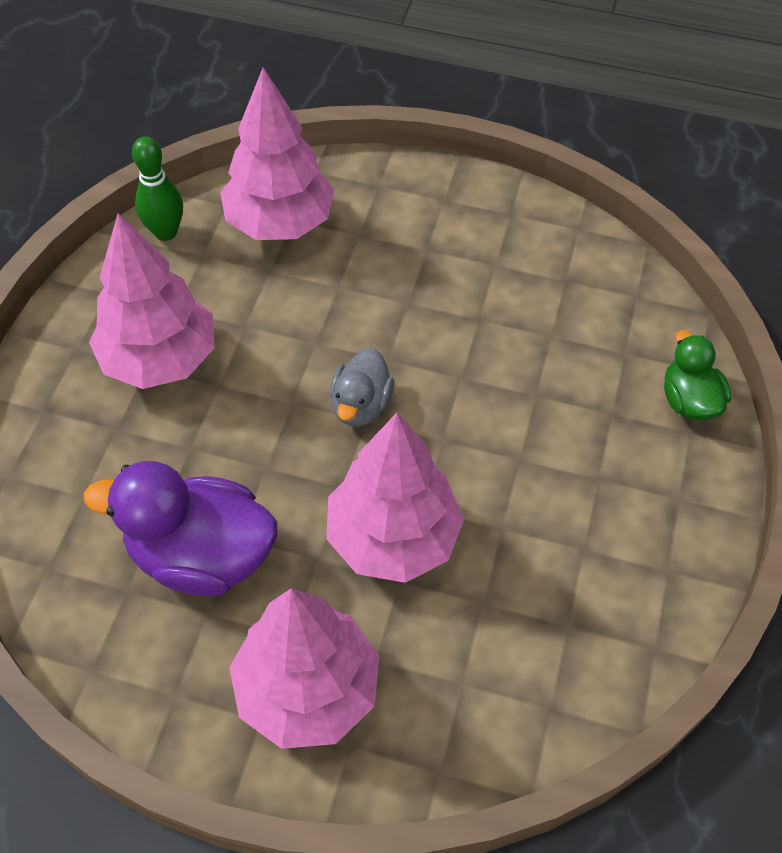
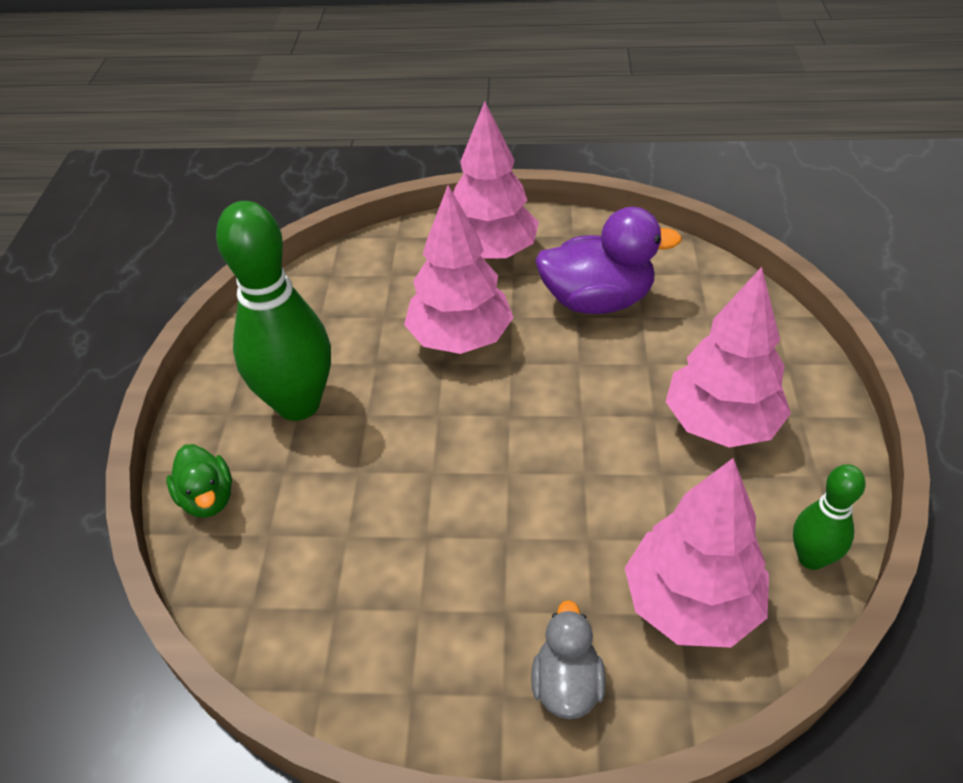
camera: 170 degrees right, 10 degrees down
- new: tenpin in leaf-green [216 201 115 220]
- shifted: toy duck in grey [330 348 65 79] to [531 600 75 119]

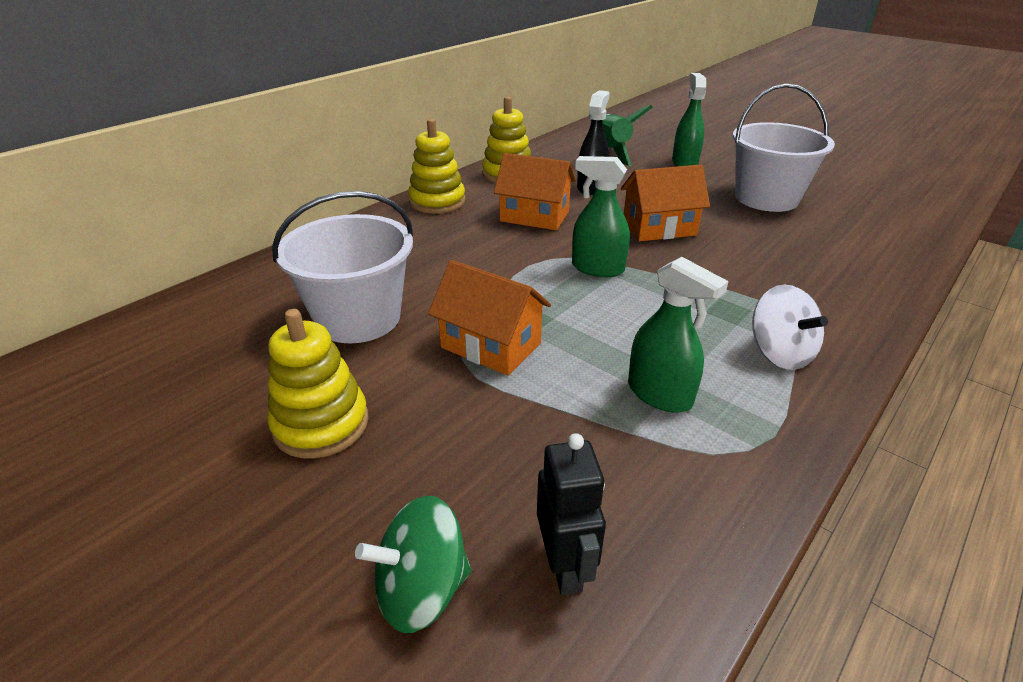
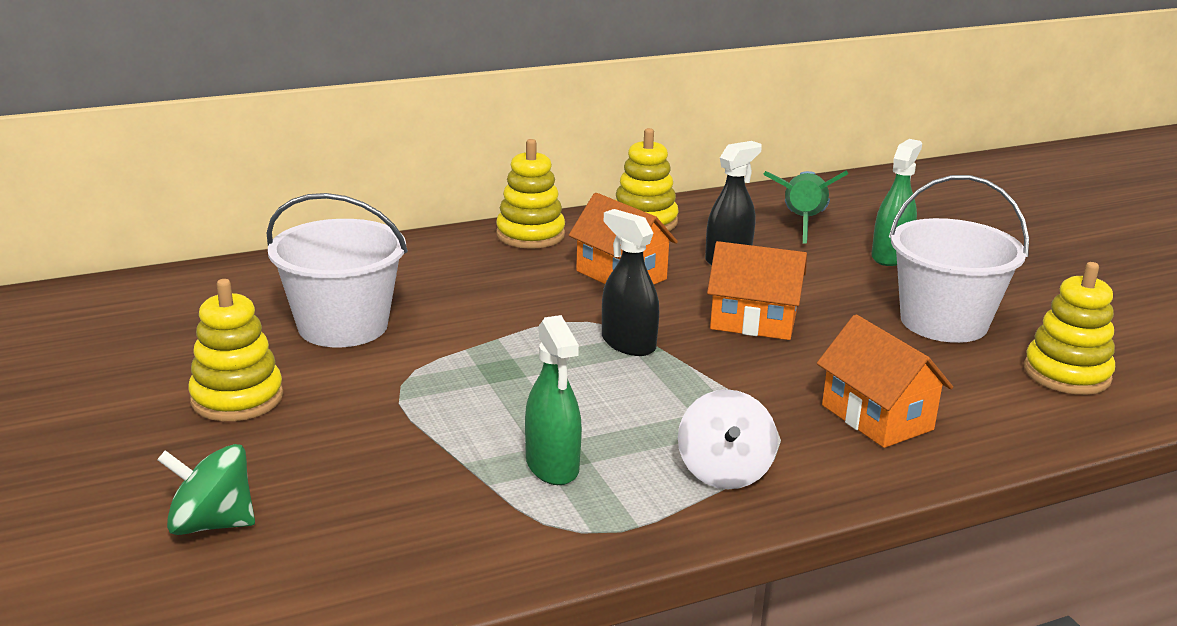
camera: 25 degrees right, 10 degrees down
- repainted: spray bottle in leaf-green [572 156 58 121] to spray bottle in jet-black [602 209 57 147]
- shifted: toy house in orange-coloured [428 260 123 116] to [817 314 136 134]
- new: ring stacker in yellow [1024 262 91 133]
- gone: robot figure in jet-black [537 433 69 162]

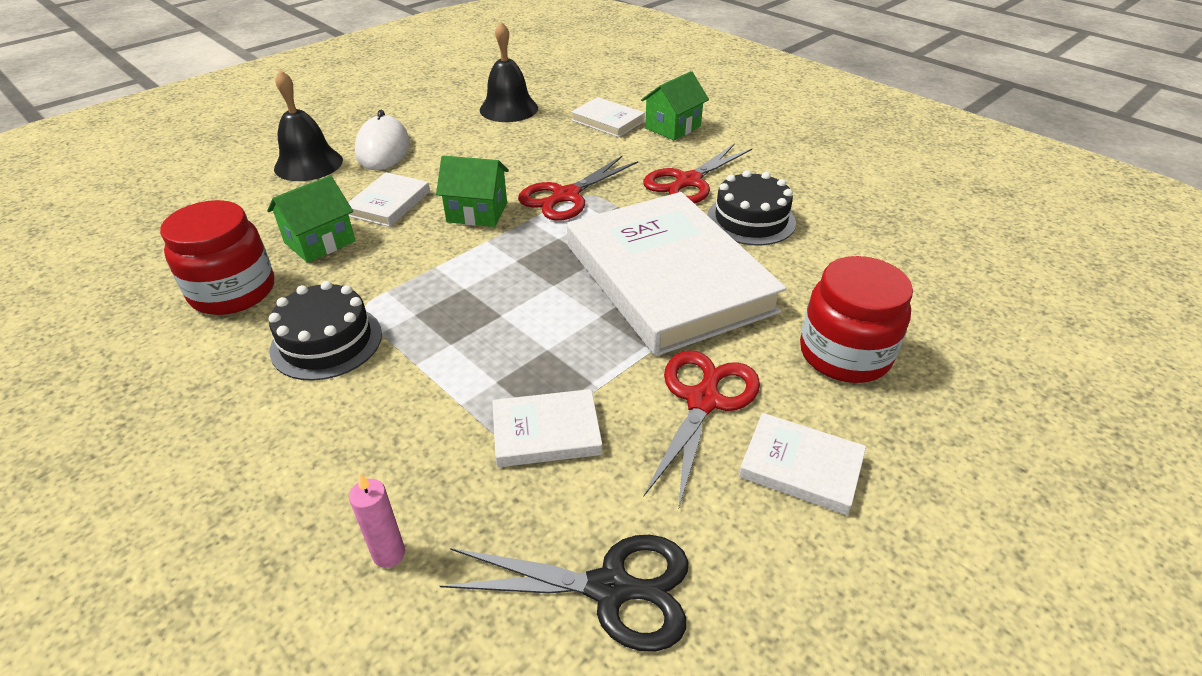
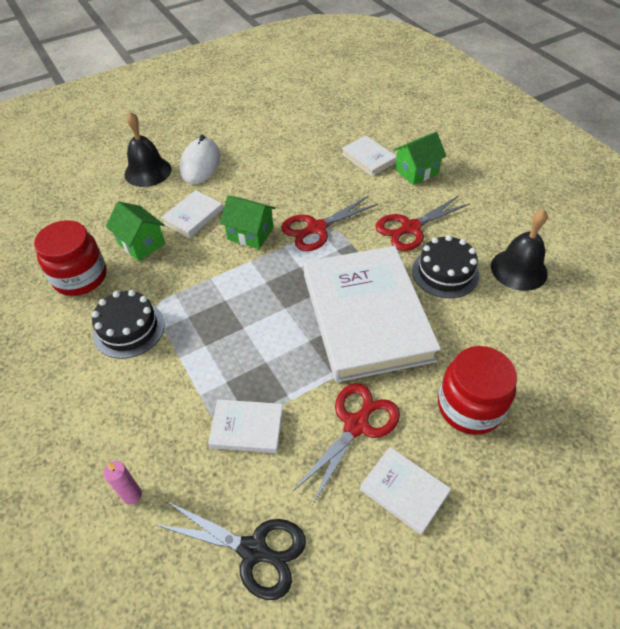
camera: 15 degrees right, 10 degrees up
- rotated: toy house in leaf-green [267 175 89 88] = [106 201 59 60] 75 degrees clockwise
- shifted: school bell in jet-black [480 22 58 100] to [491 209 57 82]

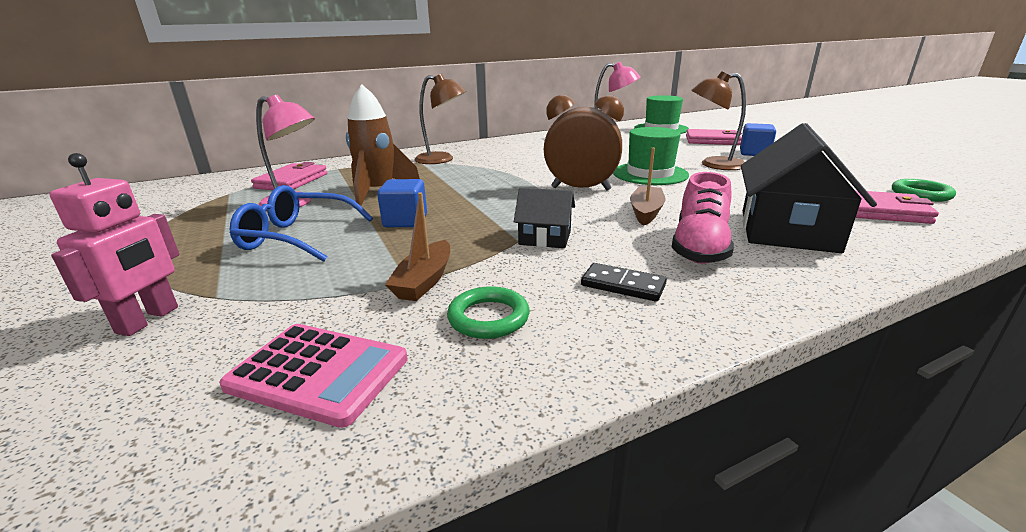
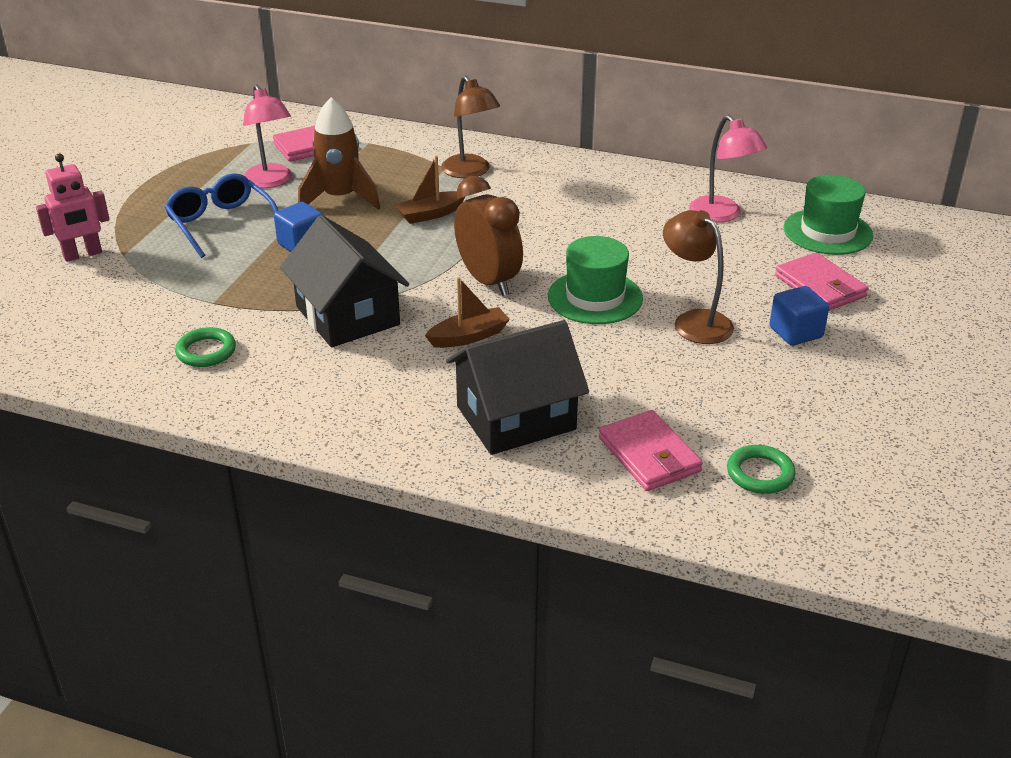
camera: 45 degrees right, 10 degrees up
- scaled: toy house in jet-black [514 188 61 60] = [280 215 129 132] x1.91
- shifted: toy boat in brown [385 192 65 109] to [395 155 70 69]
- gone: adding machine in rose-pink [219 324 189 104]
- gone: domino in jet-black [581 263 86 39]
- gone: sneaker in rose-pink [671 172 63 92]

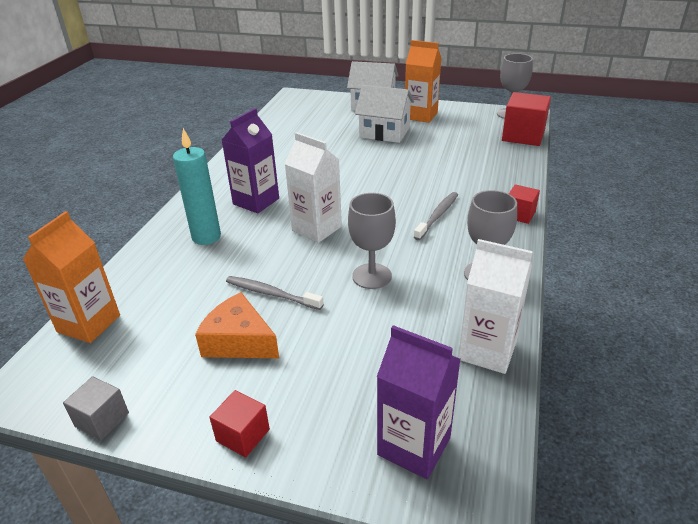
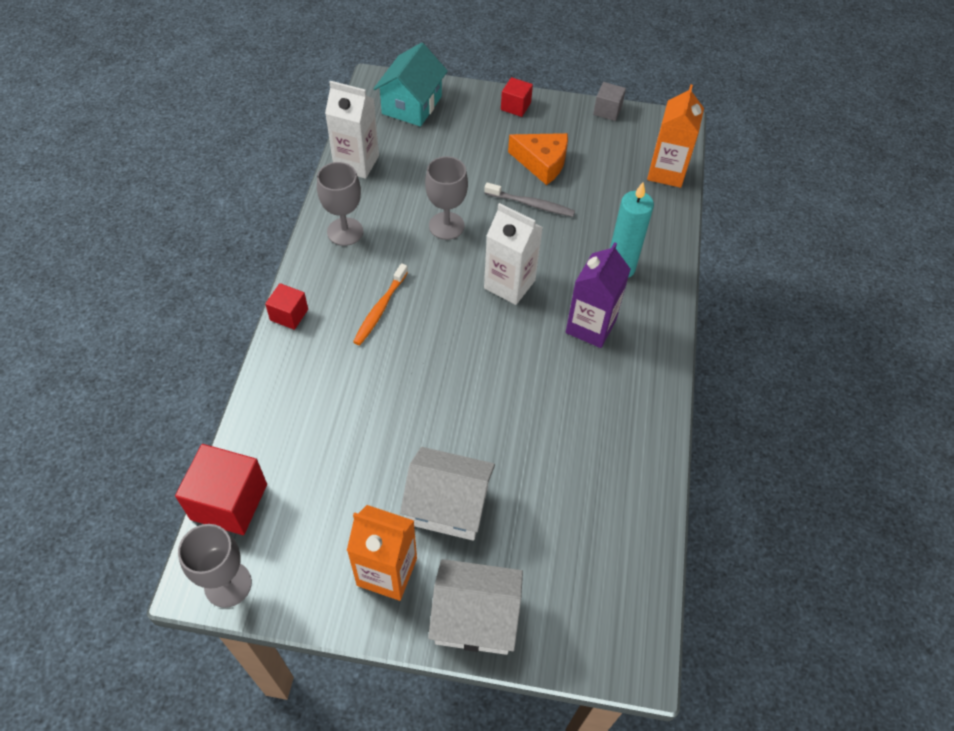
camera: 170 degrees right, 20 degrees up
- repainted: dental brush in grey [414 192 44 48] to dental brush in orange-coloured [353 263 55 82]
- swapped: juice carton in purple [377 325 84 154] to toy house in teal [373 43 75 84]

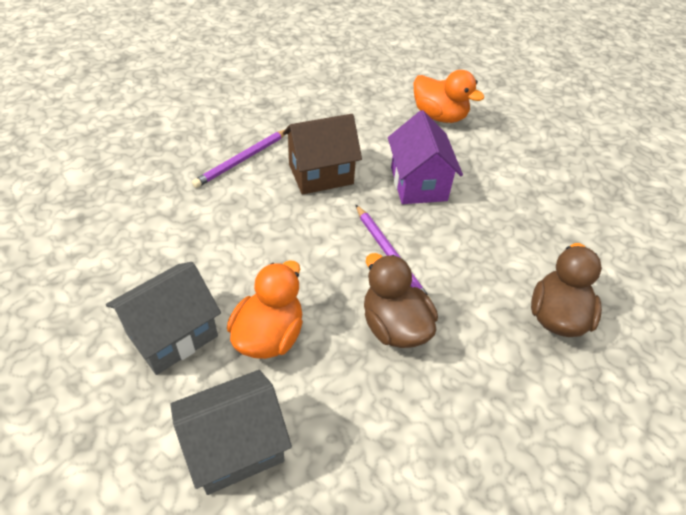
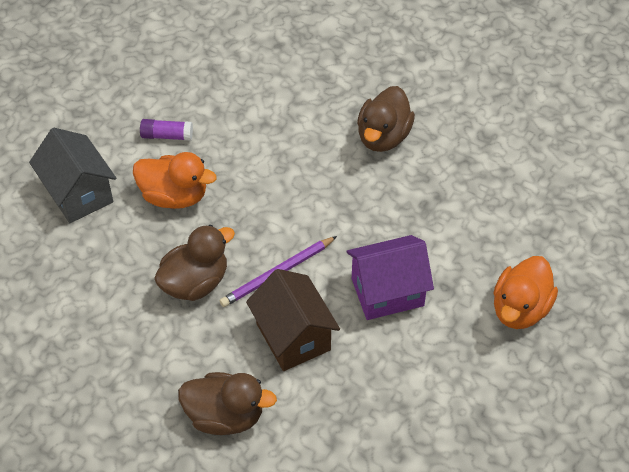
camera: 85 degrees right, 5 degrees up
- swapped: toy house in grey [106 262 115 113] to stick of glue in purple [140 119 53 22]
- shifted: toy house in brown [283 114 79 81] to [246 269 94 102]
- swapped: pencil in purple [192 130 92 58] to toy duck in brown [357 86 58 66]

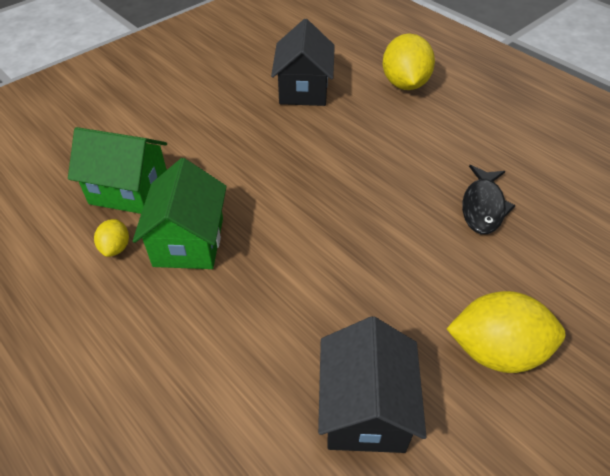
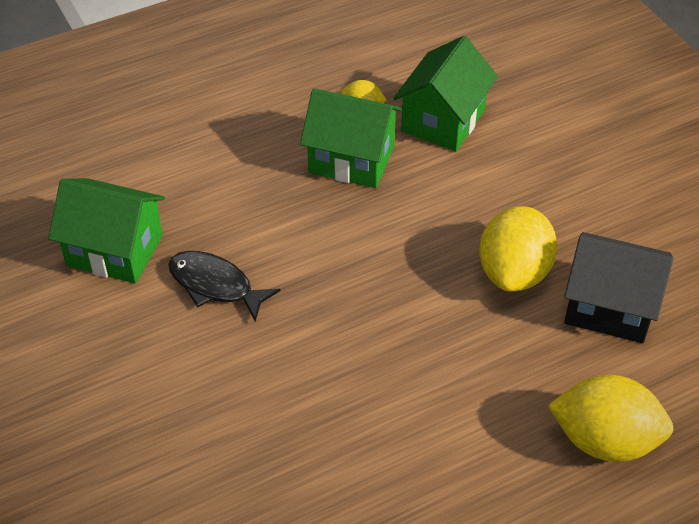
camera: 105 degrees right, 0 degrees up
- repainted: toy house in jet-black [318 316 108 137] to toy house in leaf-green [48 178 117 105]
- shifted: toy fish in jet-black [462 165 54 69] to [168 251 113 71]
- shifted: citrus fruit in yellow [447 291 118 82] to [479 206 78 86]

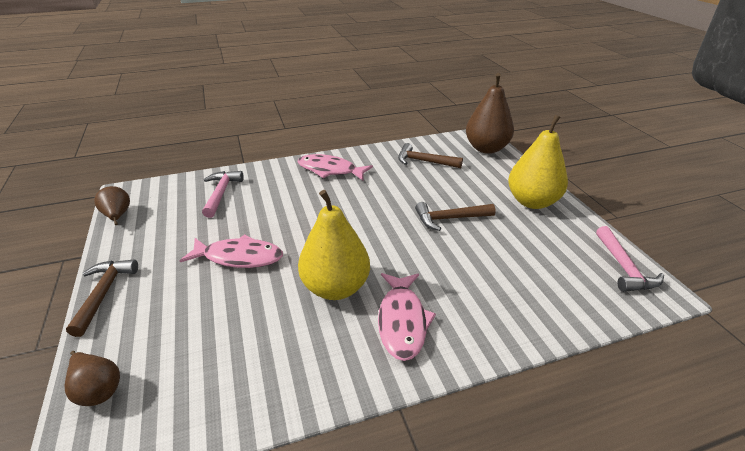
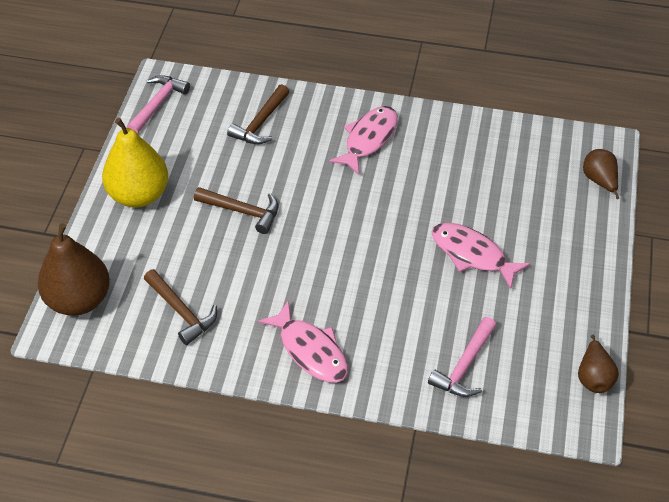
camera: 150 degrees left, 15 degrees up
- shifted: hammer in brown [66 259 72 78] to [227 84 63 60]
- gone: pear fruit in yellow [298 190 72 110]

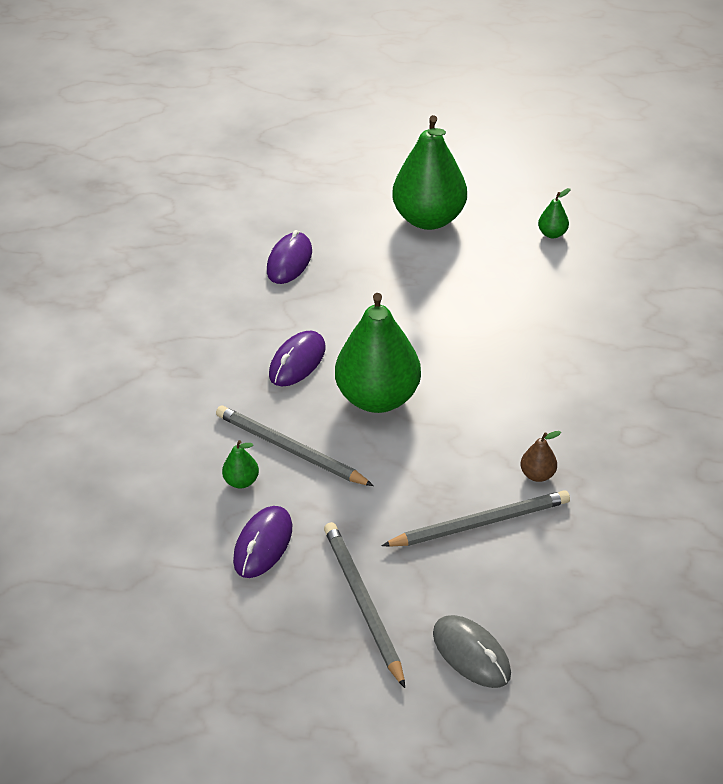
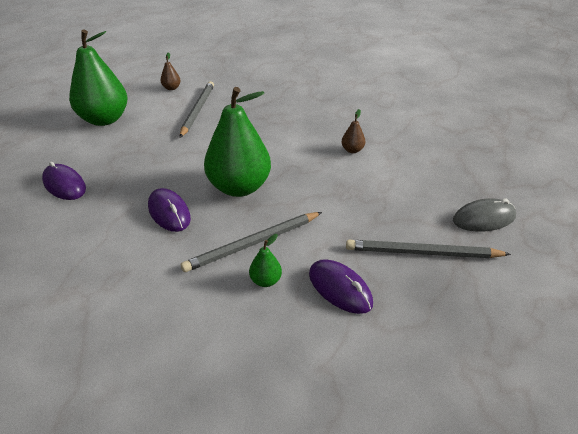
camera: 65 degrees left, 5 degrees down
- repainted: pear fruit in leaf-green [538 188 32 51] to pear fruit in brown [160 52 21 38]
- shifted: pencil in grey [382 490 188 57] to [180 81 34 57]

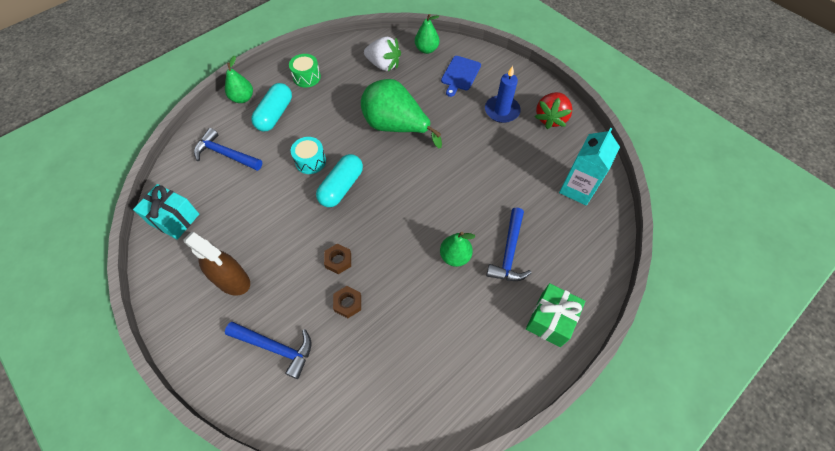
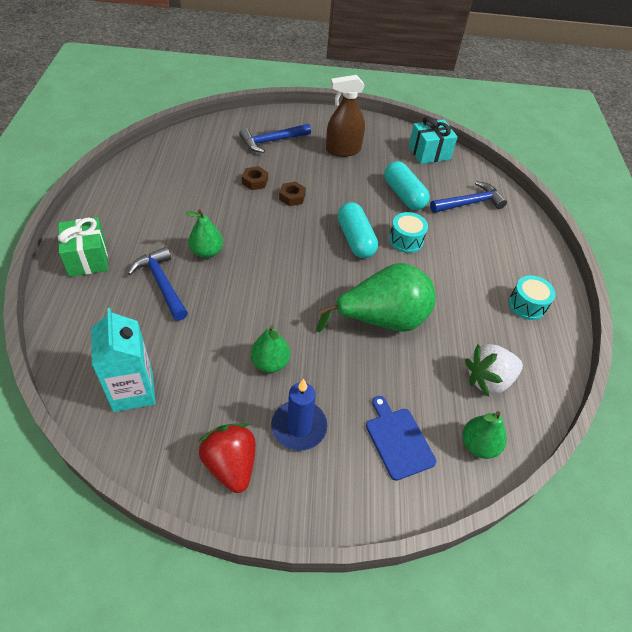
camera: 130 degrees right, 10 degrees down
- shifted: pear fruit in leaf-green [225 56 28 47] to [251 325 39 48]
- shifted: pill in teal [251 83 41 48] to [384 161 46 49]
- repainted: snare drum in leaf-green [289 54 32 34] to snare drum in teal [509 275 47 45]

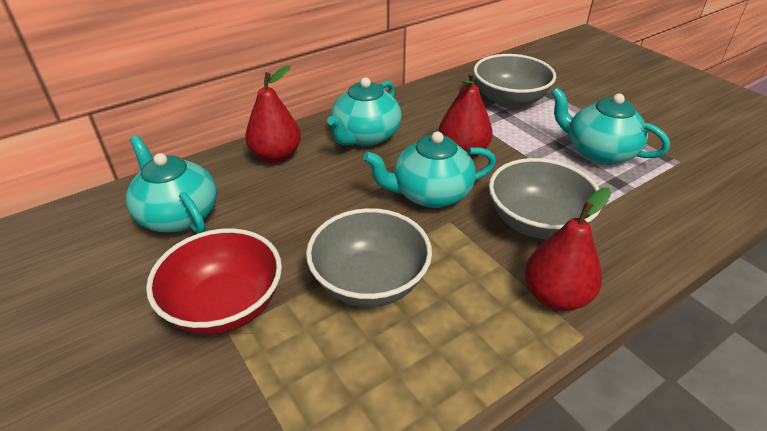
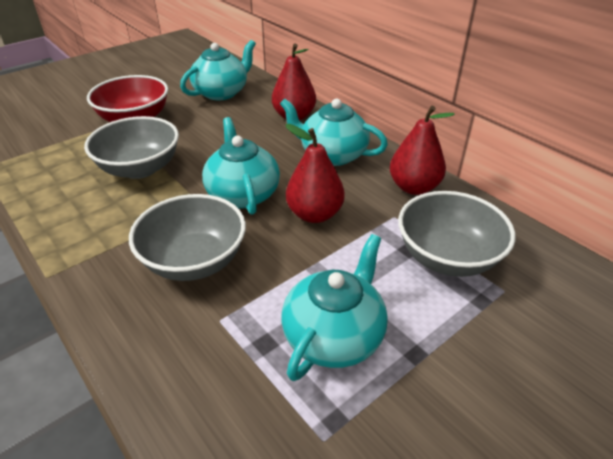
camera: 85 degrees right, 0 degrees up
- shifted: pear fruit in red [525 188 86 123] to [390 106 65 89]

